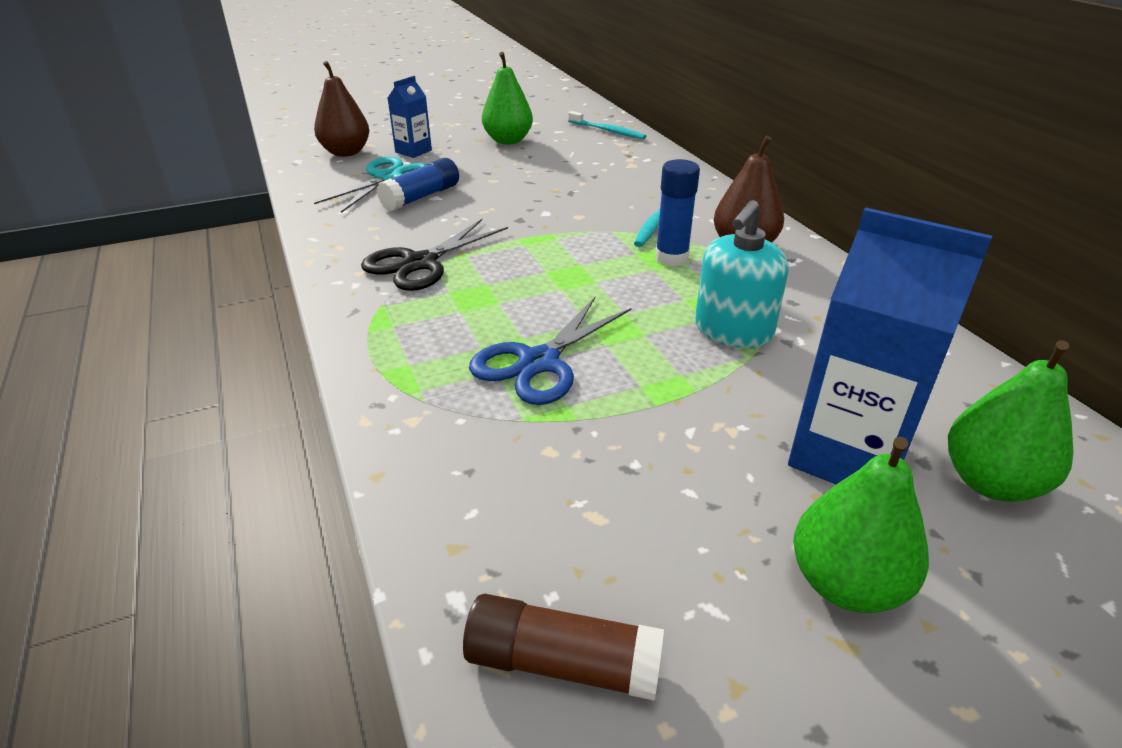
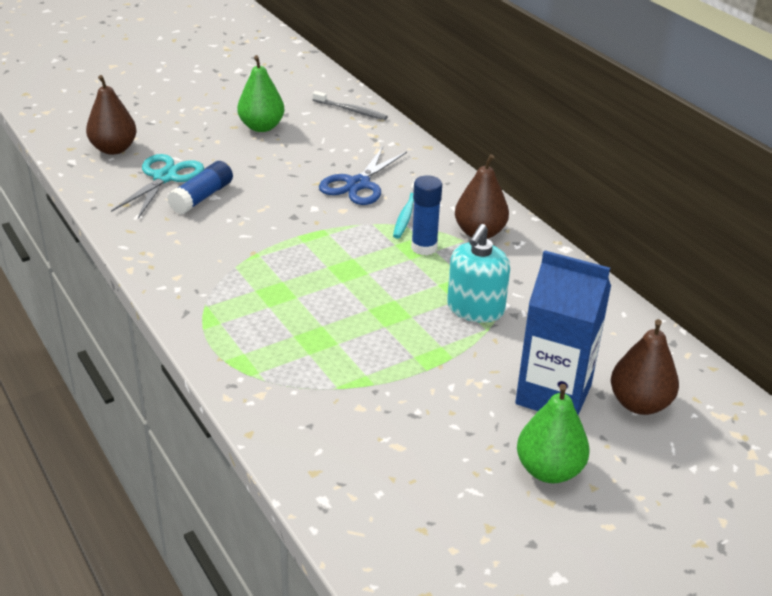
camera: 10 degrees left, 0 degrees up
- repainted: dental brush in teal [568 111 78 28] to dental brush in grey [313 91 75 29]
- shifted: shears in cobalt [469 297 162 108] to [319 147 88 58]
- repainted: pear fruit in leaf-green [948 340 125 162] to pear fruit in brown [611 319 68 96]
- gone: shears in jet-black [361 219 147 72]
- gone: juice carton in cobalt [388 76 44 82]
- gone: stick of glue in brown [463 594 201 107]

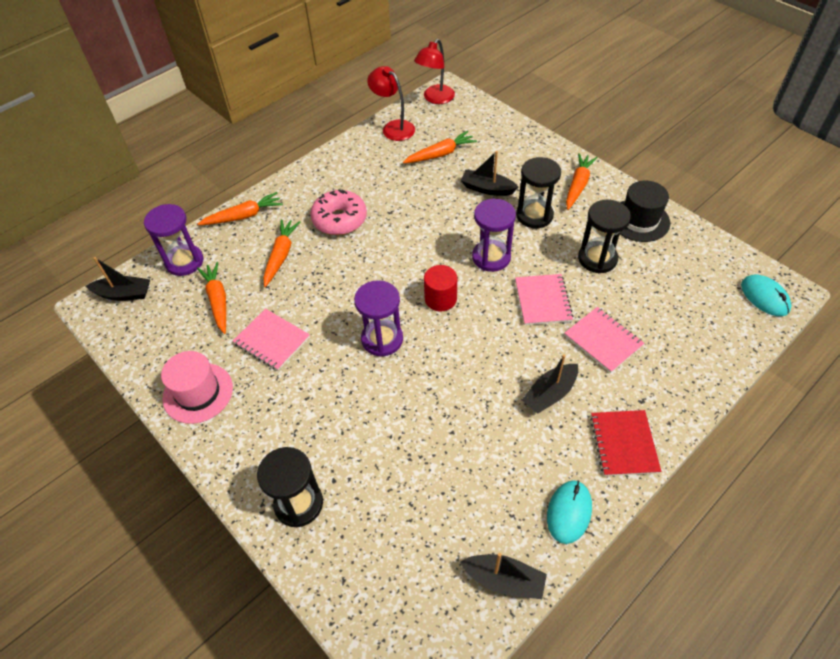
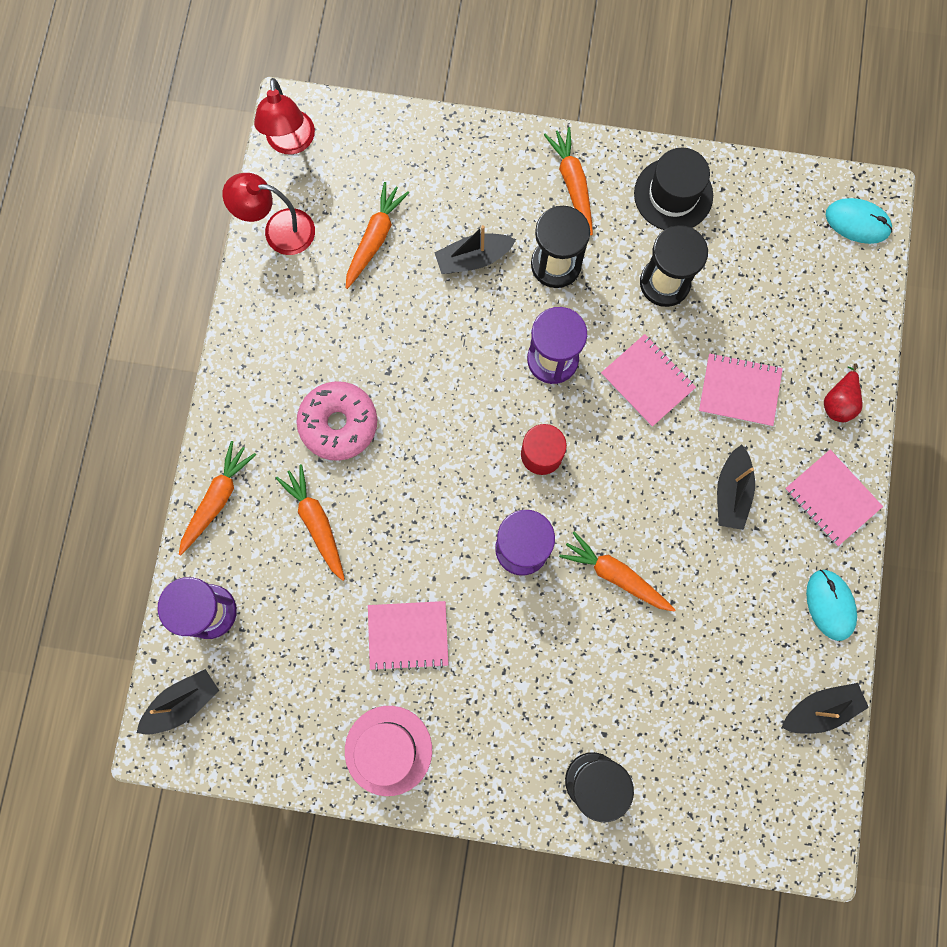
camera: 40 degrees left, 25 degrees up
- shifted: toy carrot in orange-coloured [197 262 29 72] to [559 532 117 80]
- repainted: exercise book in red [590 410 71 66] to exercise book in rose-pink [785 450 98 96]
- new: pear fruit in red [824 363 38 59]

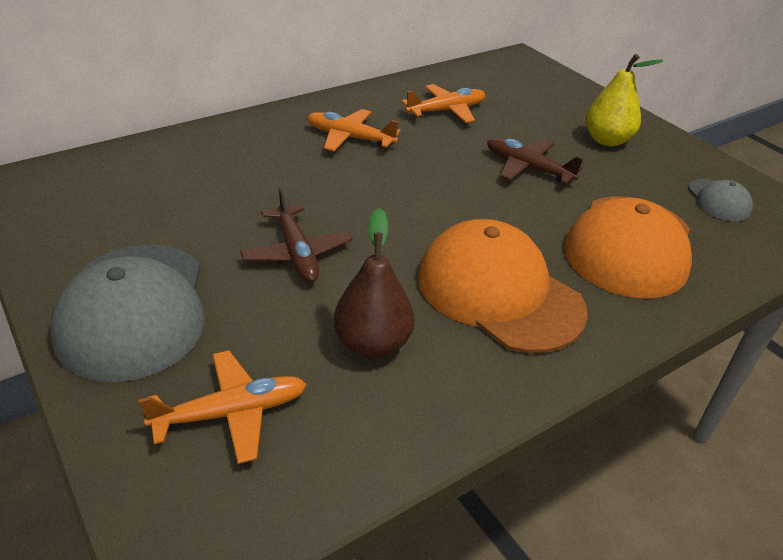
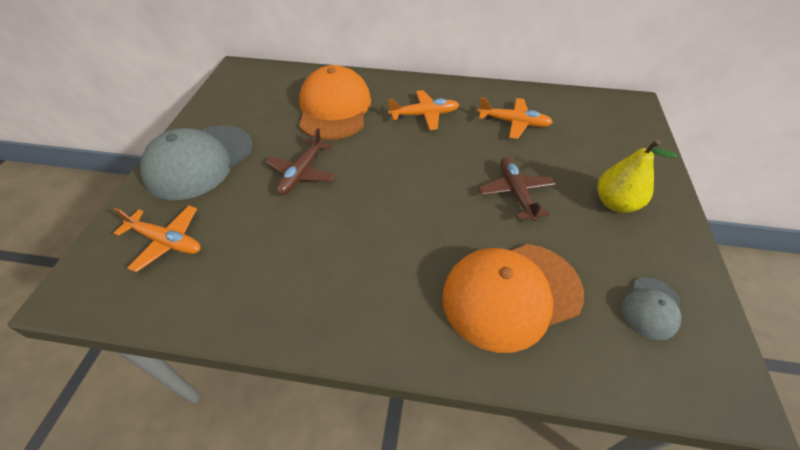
camera: 45 degrees right, 10 degrees up
- shifted: baseball cap in orange-coloured [418 219 170 134] to [299 65 72 75]
- rotated: toy plane in orange-coloured [307 109 94 42] = [388 90 71 40] 105 degrees clockwise
- gone: pear fruit in brown [334 208 80 150]

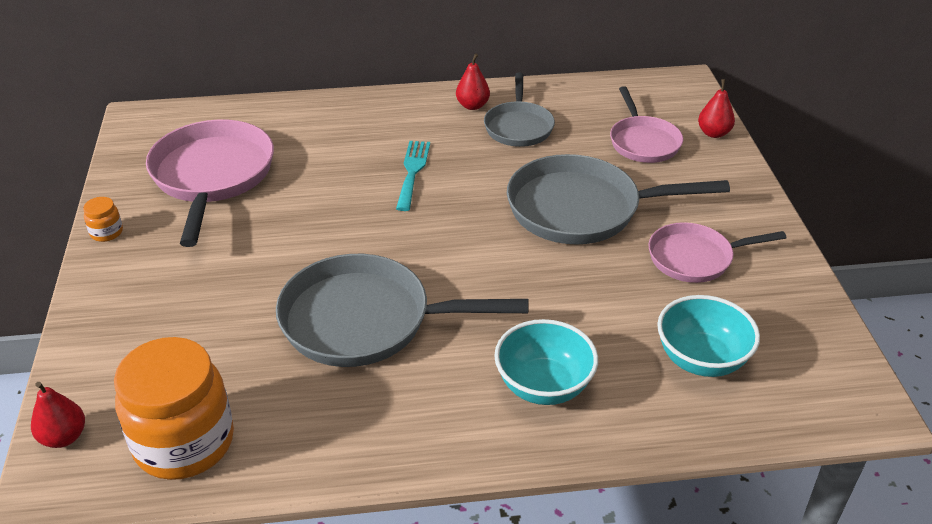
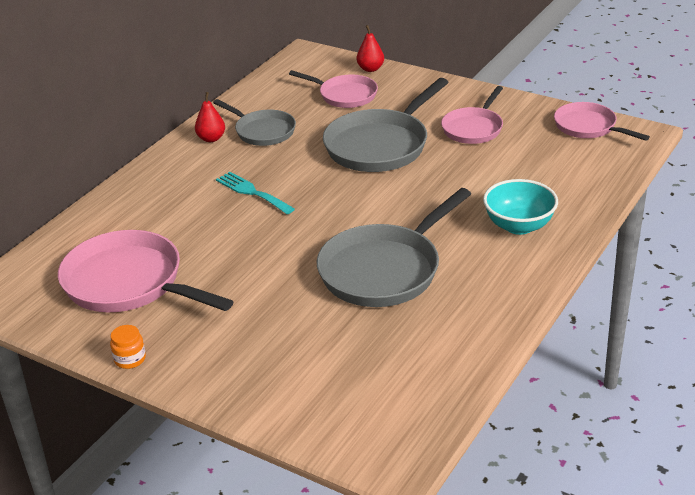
camera: 50 degrees left, 5 degrees down
- new: skillet in rose-pink [554 102 96 39]
- gone: pear fruit in red [31 382 54 66]
- gone: jar in orange-coloured [114 337 120 143]
- gone: bowl in teal [657 295 103 82]

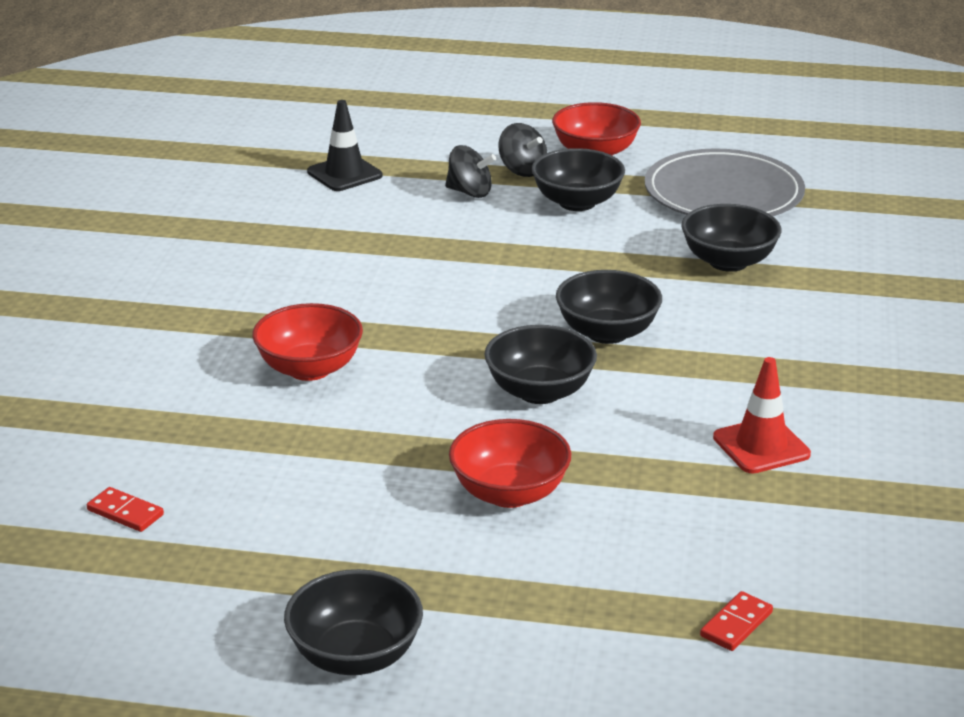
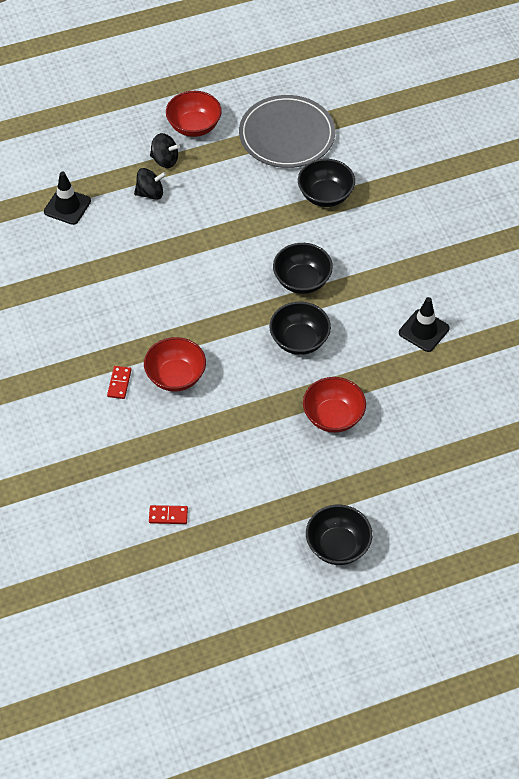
camera: 30 degrees left, 25 degrees up
- shifted: domino in red [700 591 73 60] to [107 366 25 33]
- repainted: road cone in red [713 357 98 117] to road cone in jet-black [399 297 51 55]
- gone: bowl in jet-black [532 148 93 63]

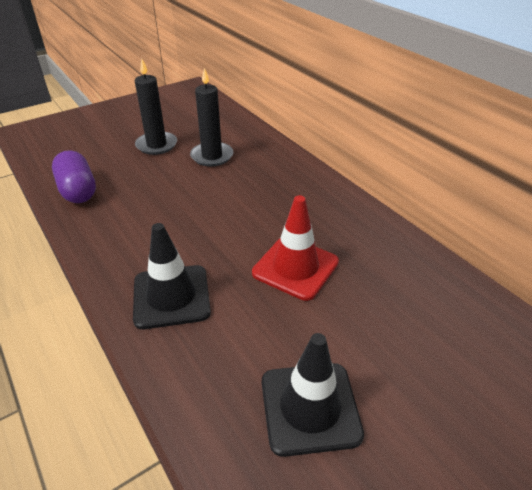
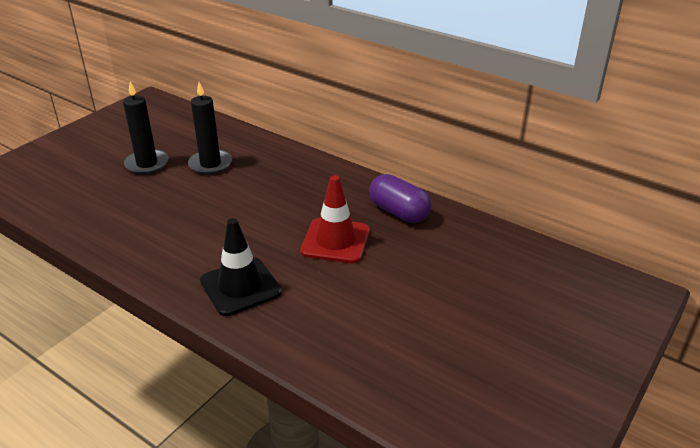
camera: 20 degrees left, 5 degrees down
- shifted: pill in purple [52 150 44 53] to [369 174 63 49]
- gone: road cone in jet-black [262 333 102 124]

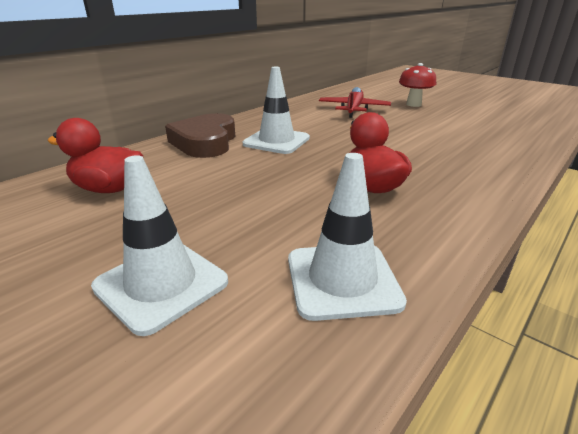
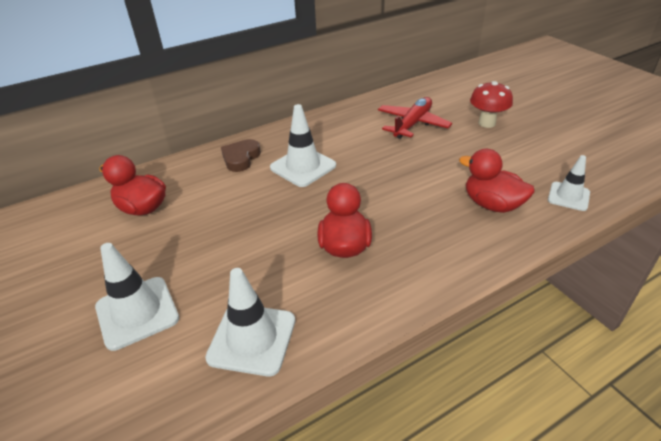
camera: 20 degrees right, 10 degrees up
- scaled: heart shape in brown [165 113 70 45] = [221 139 40 33] x0.61
- new: toy duck in red [459 149 75 64]
- new: road cone in snow-white [548 155 42 56]

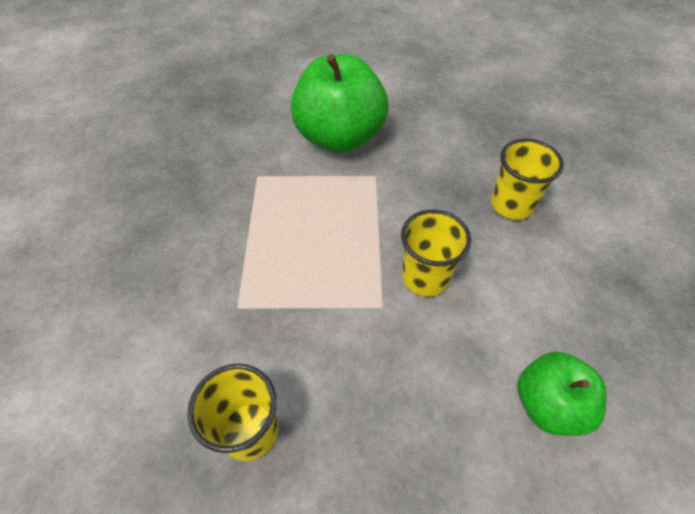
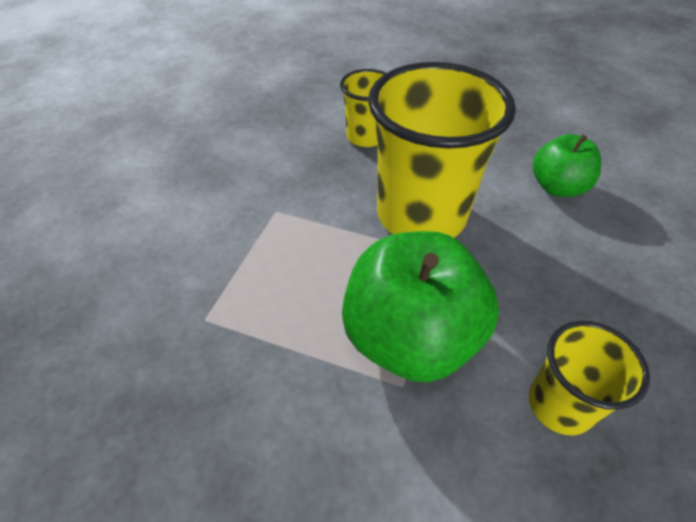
camera: 70 degrees left, 5 degrees down
- shifted: apple in leaf-green [291 54 97 99] to [342 231 157 151]
- scaled: cup in yellow [401 210 70 87] = [368 62 148 176] x1.90

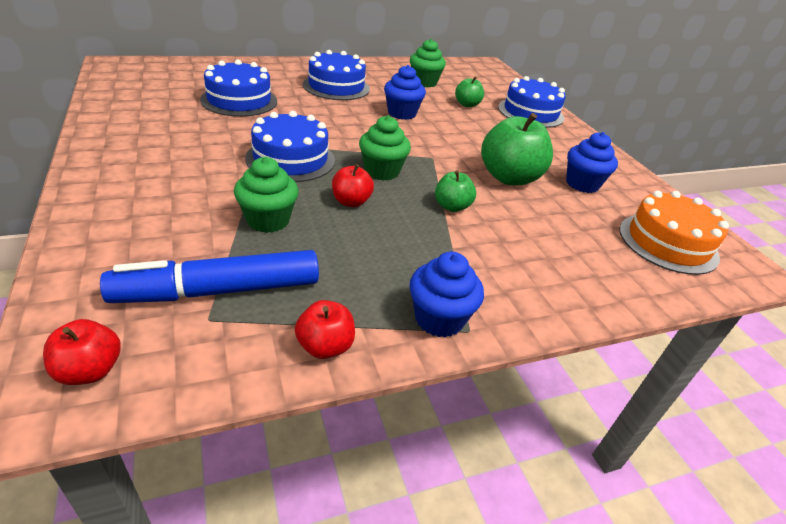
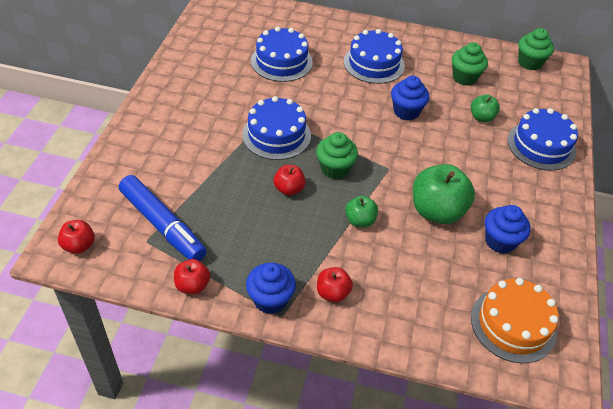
camera: 35 degrees right, 10 degrees up
- rotated: felt pen in cobalt [100 250 219 53] = [119 175 88 86] 150 degrees counterclockwise
- new: apple in red [317 267 36 35]
- shifted: fairy cake in leaf-green [234 157 65 76] to [518 28 36 42]

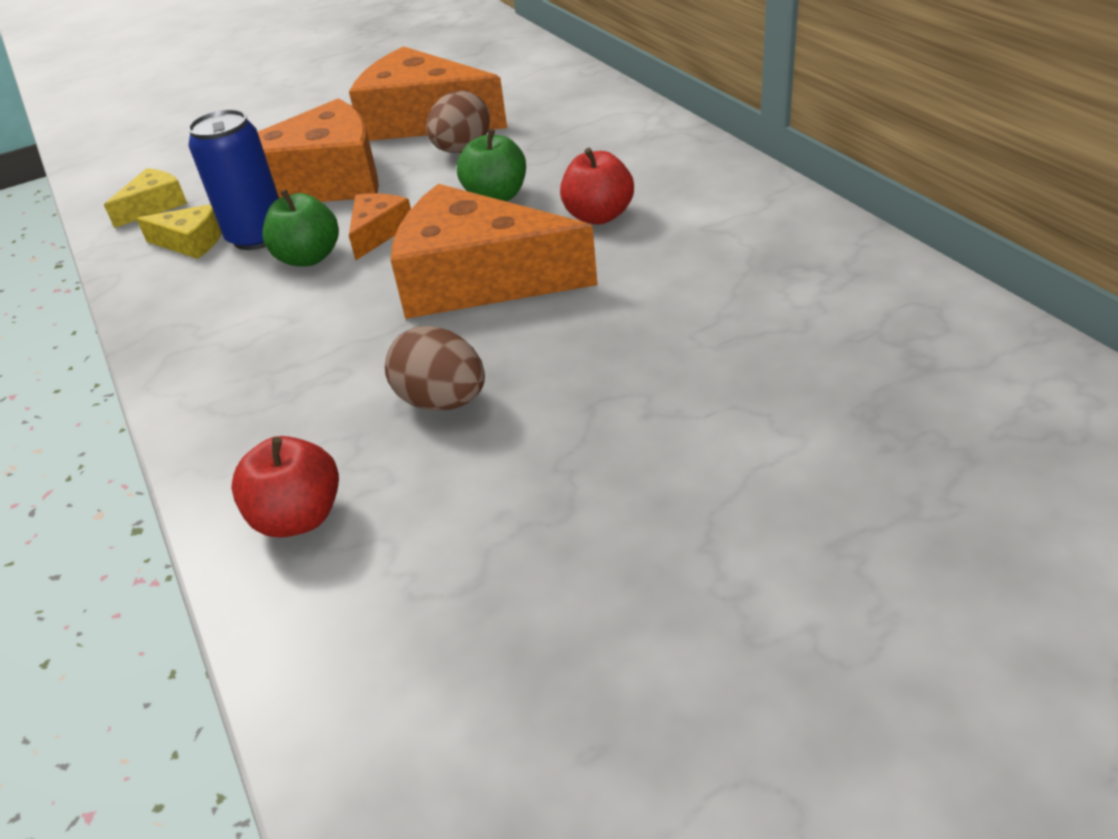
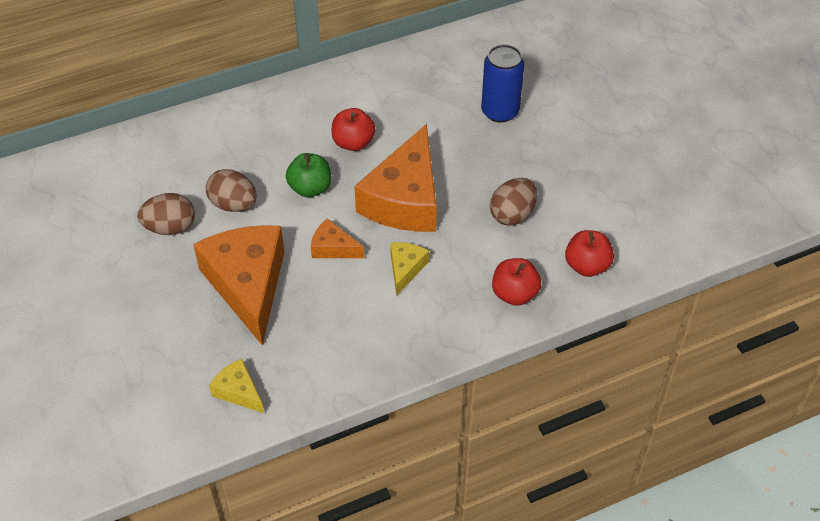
camera: 90 degrees left, 10 degrees up
- swapped: cheese in orange-coloured [349 46 158 95] to egg in brown [137 193 58 42]
- shifted: cheese in yellow [136 204 86 55] to [390 242 39 54]
- shifted: soda can in cobalt [188 109 91 141] to [481 44 43 79]
- new: apple in red [492 258 49 48]
- gone: apple in leaf-green [262 189 77 78]

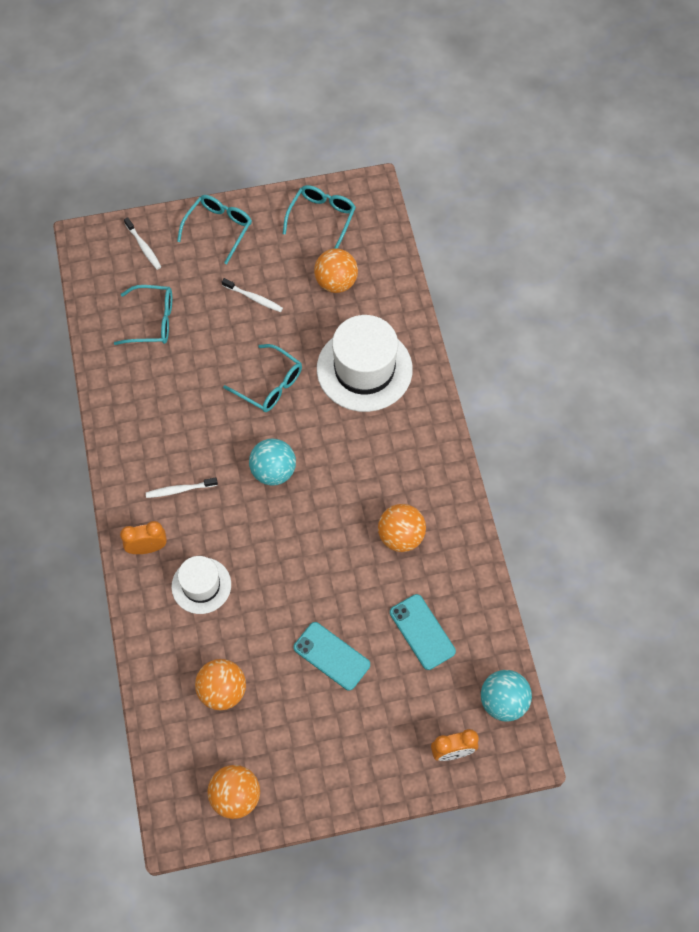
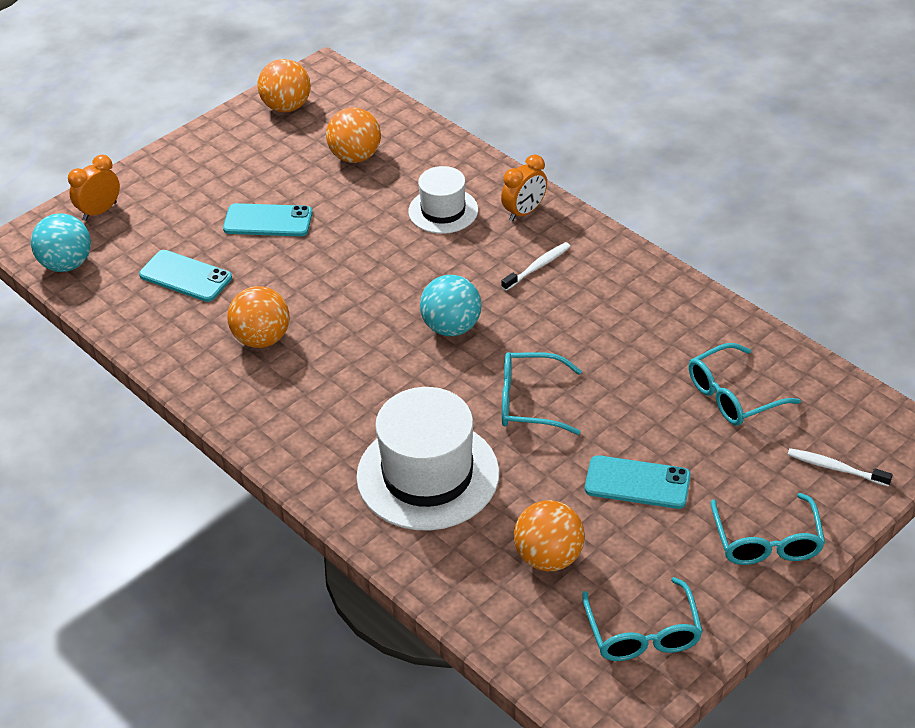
camera: 150 degrees right, 20 degrees down
- swapped: dental brush in snow-white [222 278 61 34] to phone in teal [585 455 106 54]

